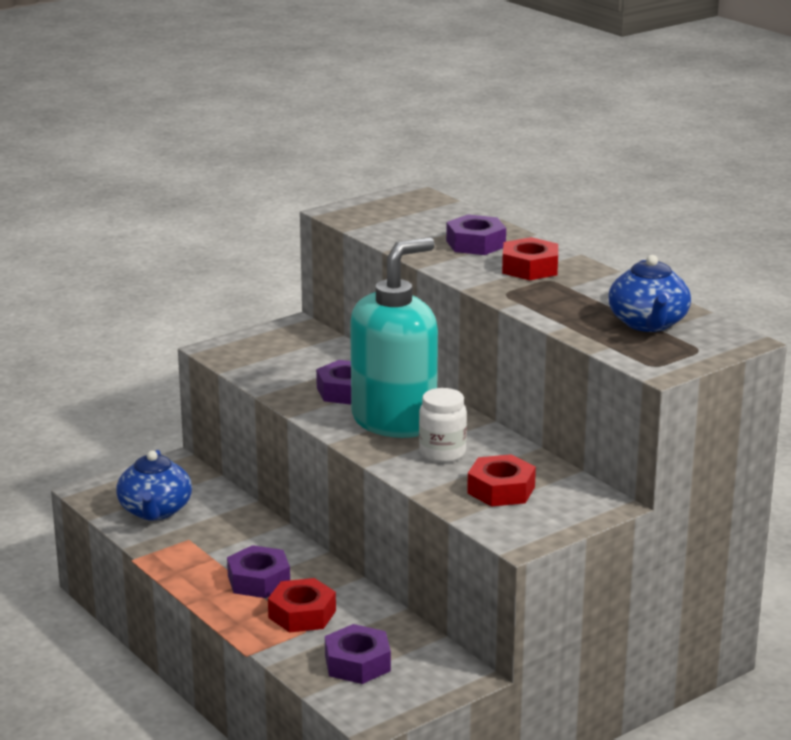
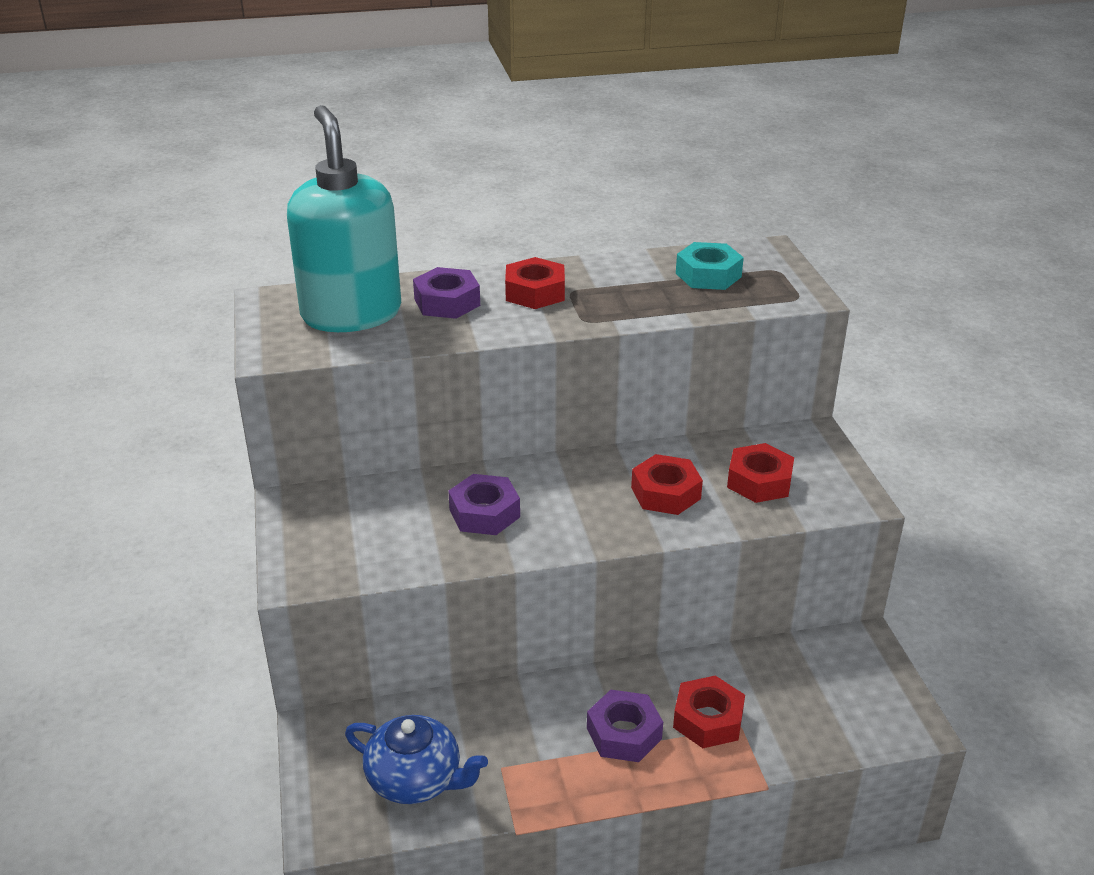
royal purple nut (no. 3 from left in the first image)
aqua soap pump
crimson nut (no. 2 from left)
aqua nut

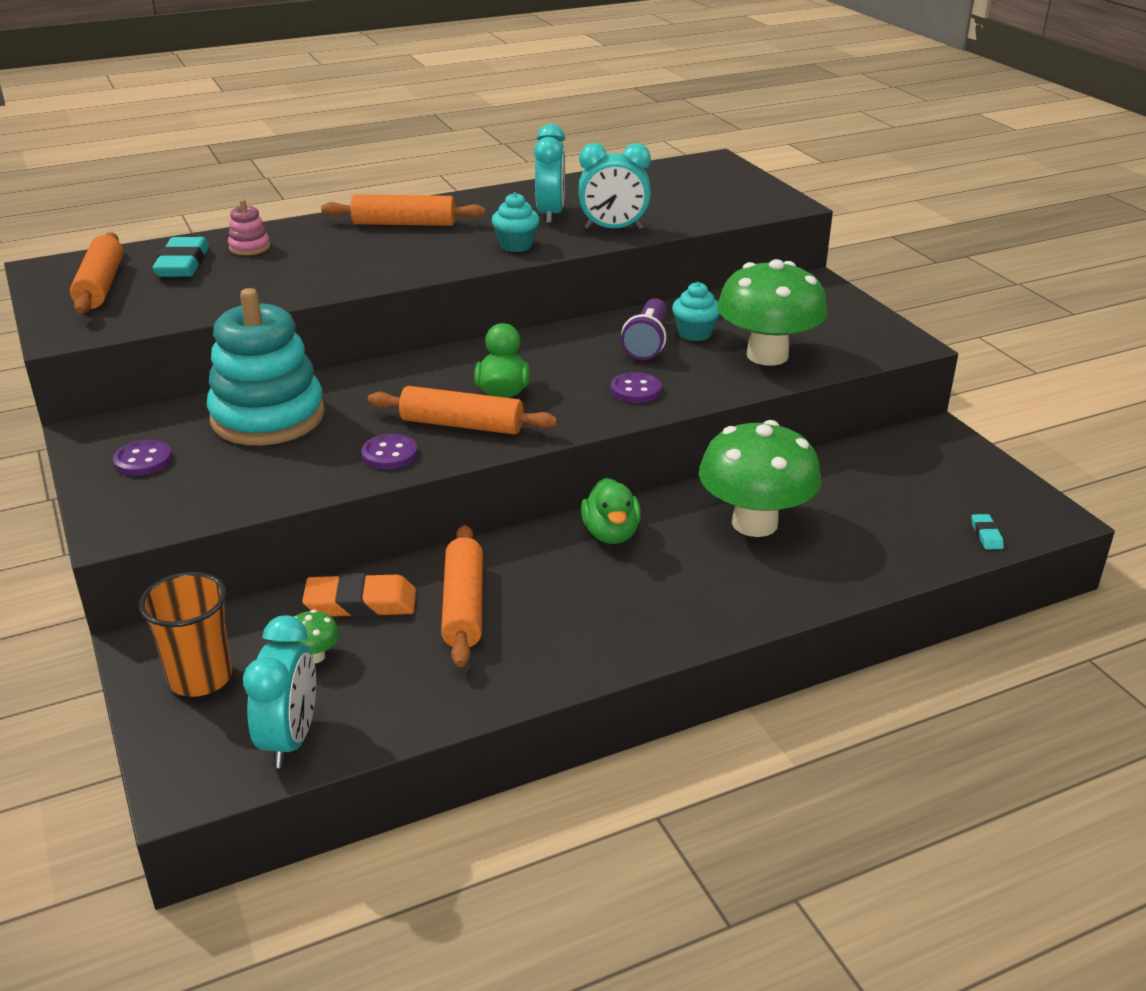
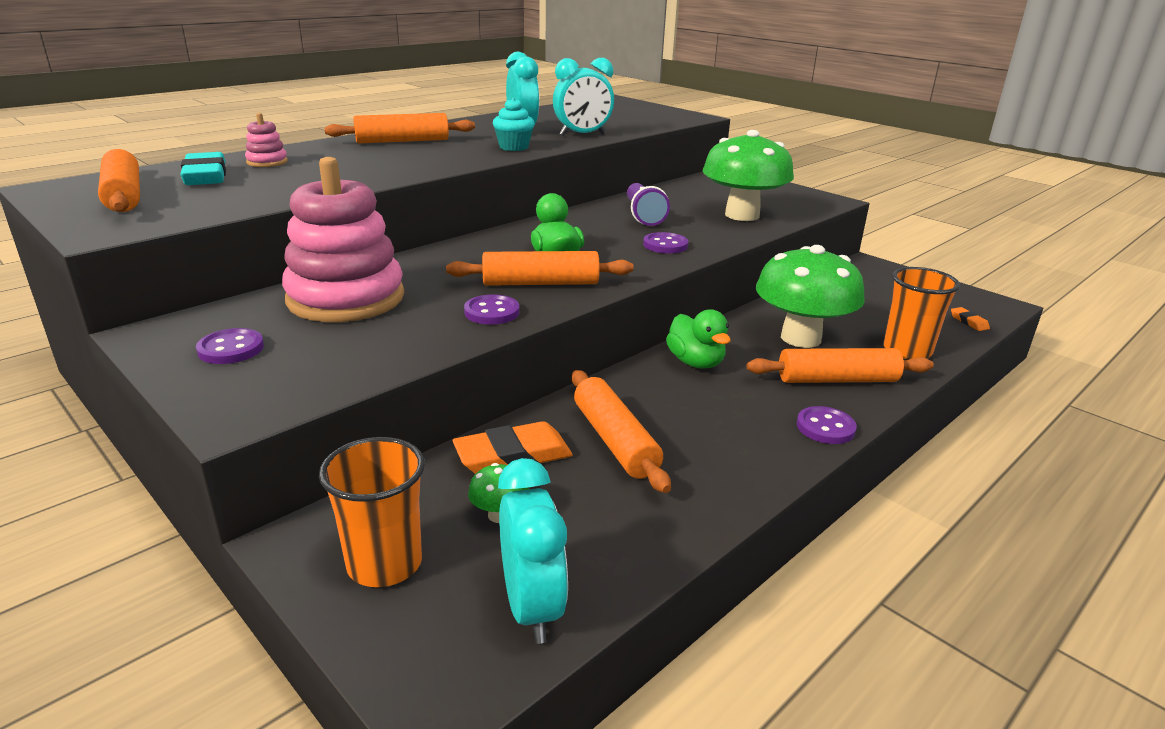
aqua muffin (no. 2 from left in the first image)
orange rolling pin (no. 5 from left)
royal purple shirt button (no. 4 from left)
orange beaker (no. 2 from left)
rosy stacking toy (no. 2 from left)
orange eraser (no. 2 from left)

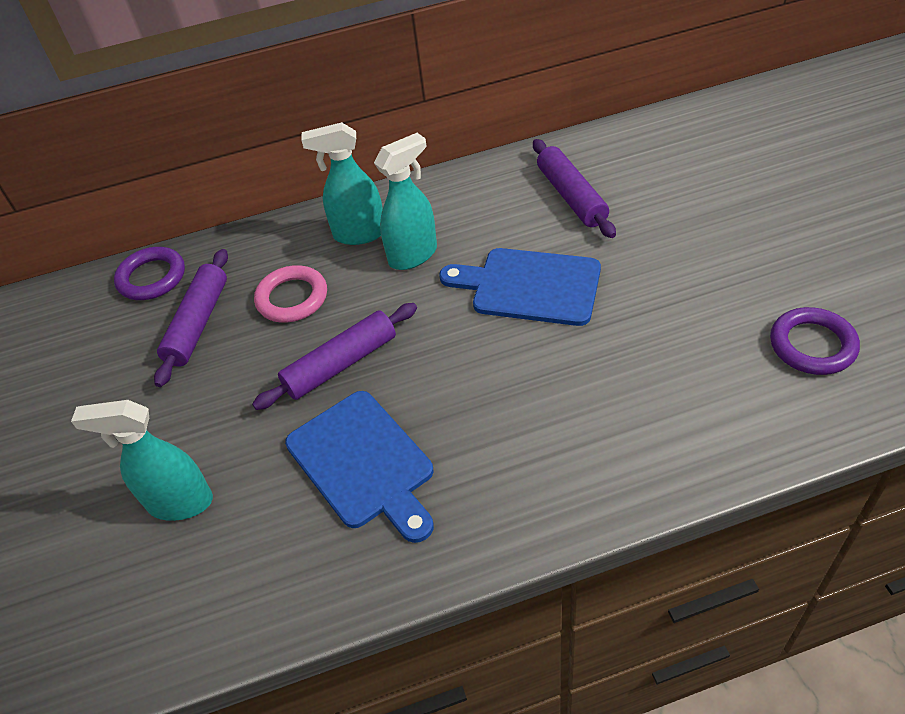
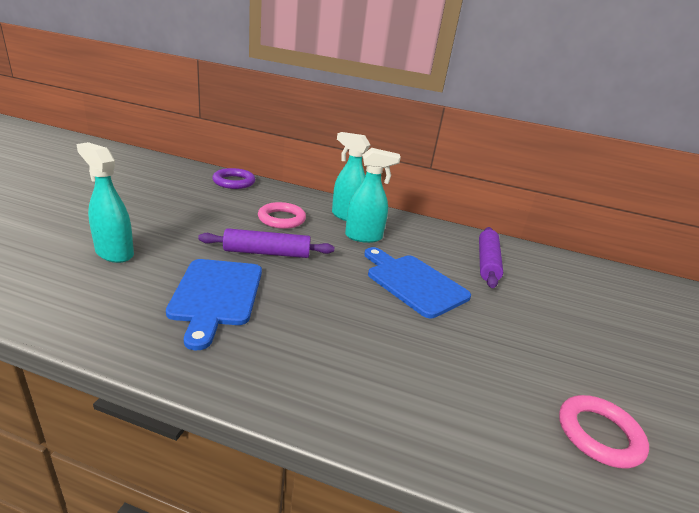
royal purple rolling pin (no. 1 from left in the first image)
rosy torus (no. 2 from left)

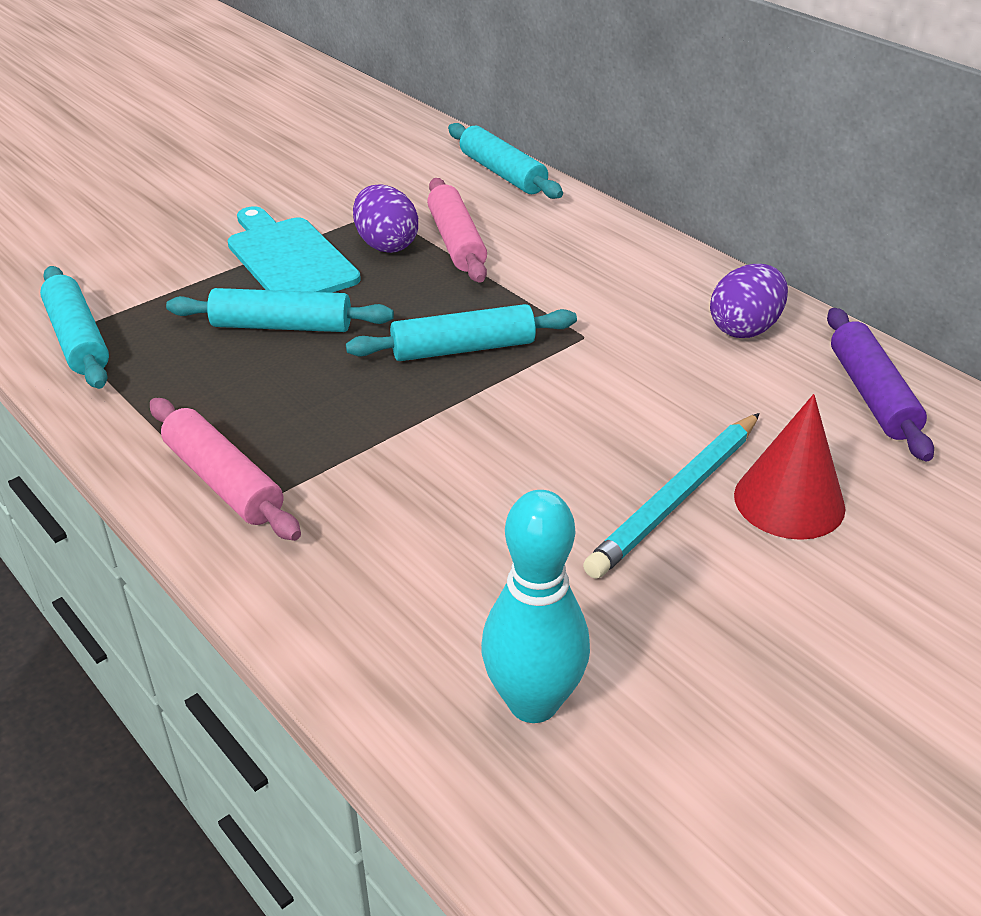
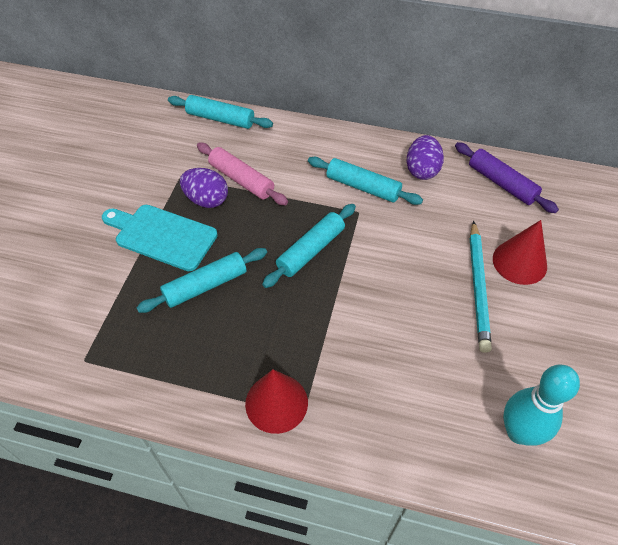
aqua rolling pin (no. 4 from left)
crimson solid cone (no. 1 from left)

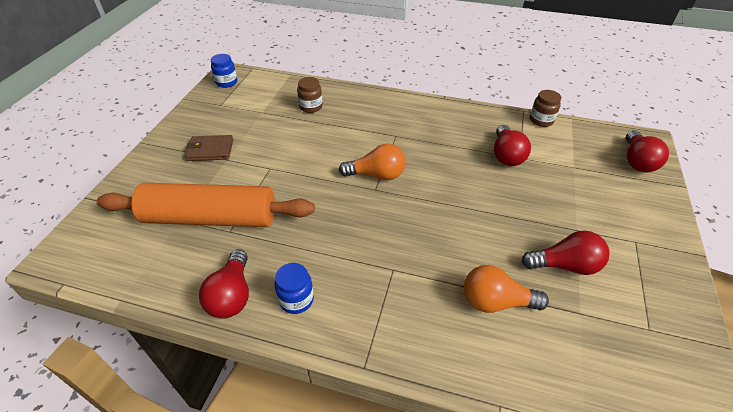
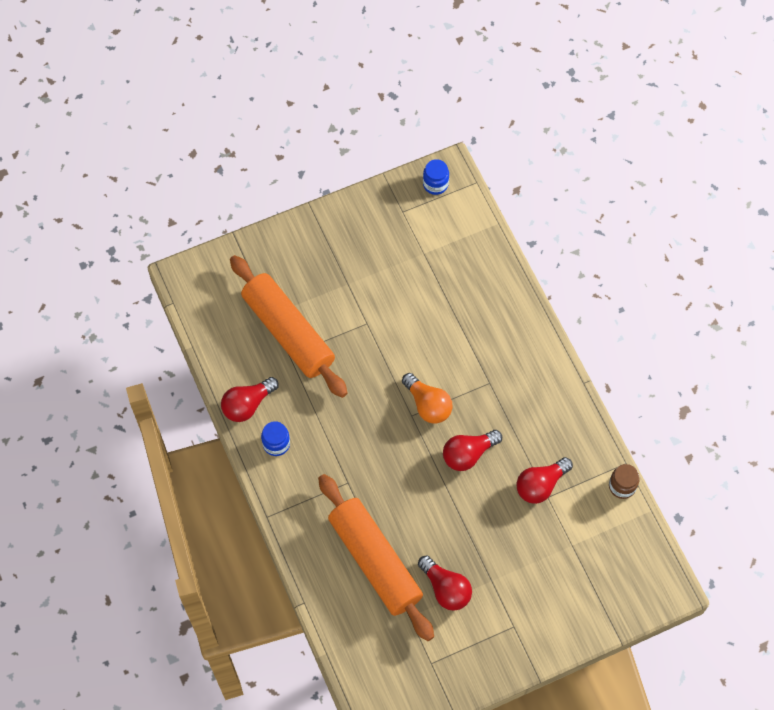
russet card wallet
russet jar (no. 1 from left in the first image)
crimson lightbulb (no. 3 from left)
orange rolling pin (no. 2 from left)

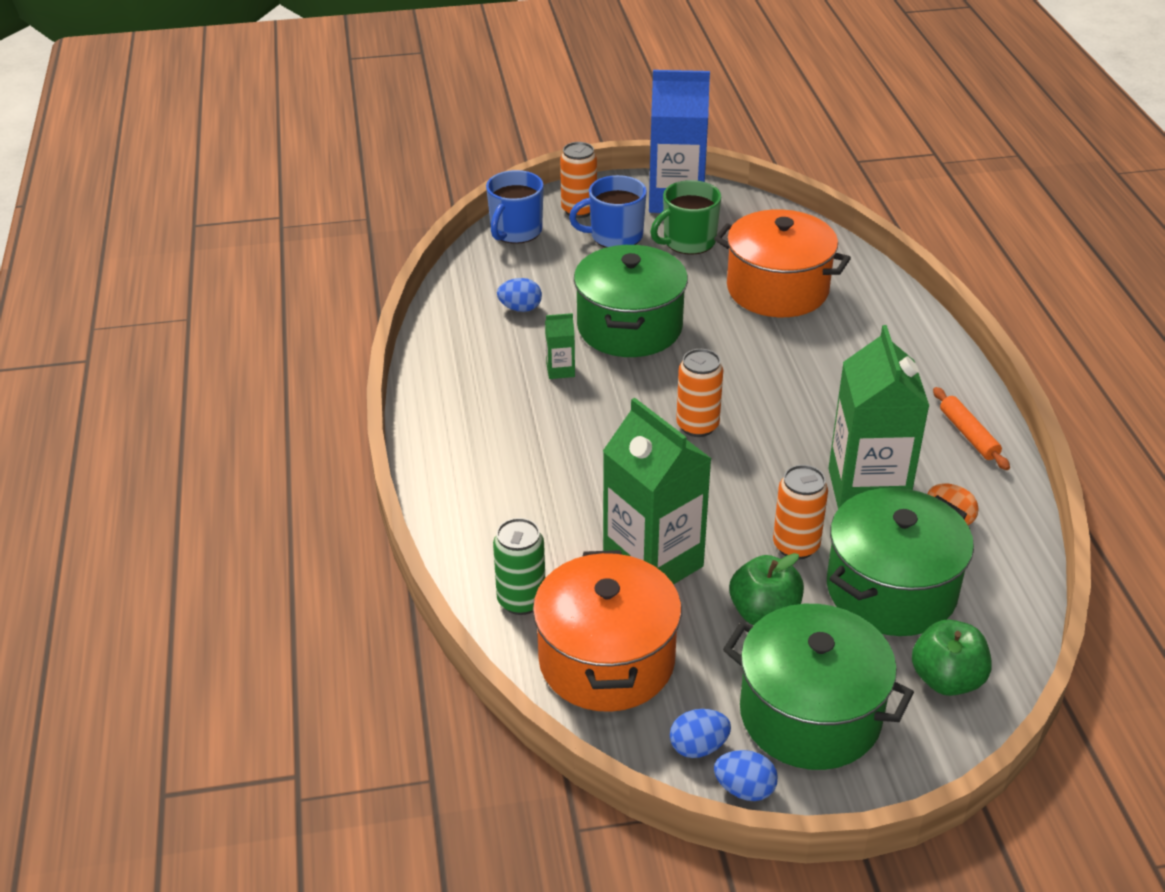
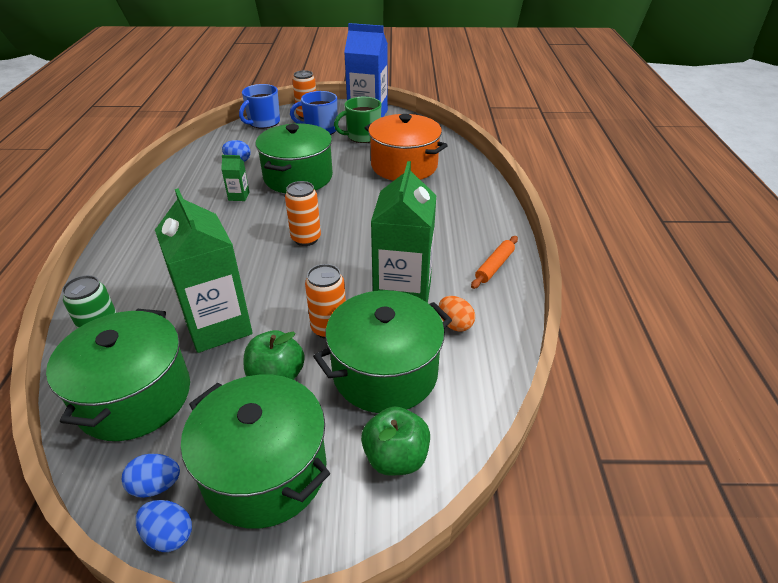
leaf-green stockpot (no. 1 from left)
orange rolling pin

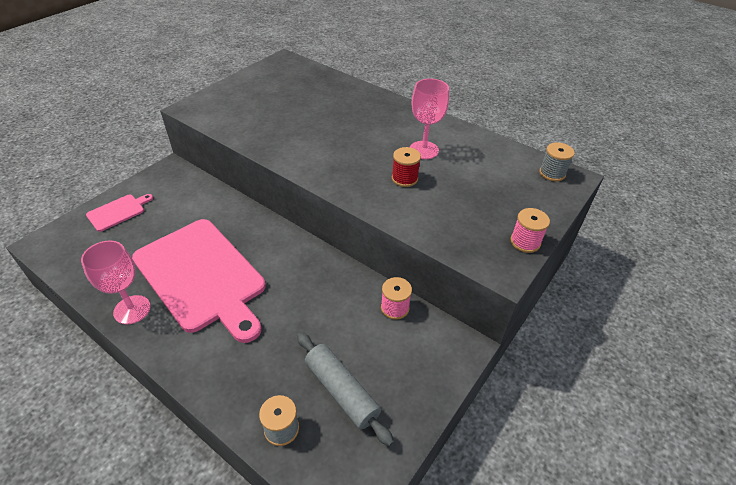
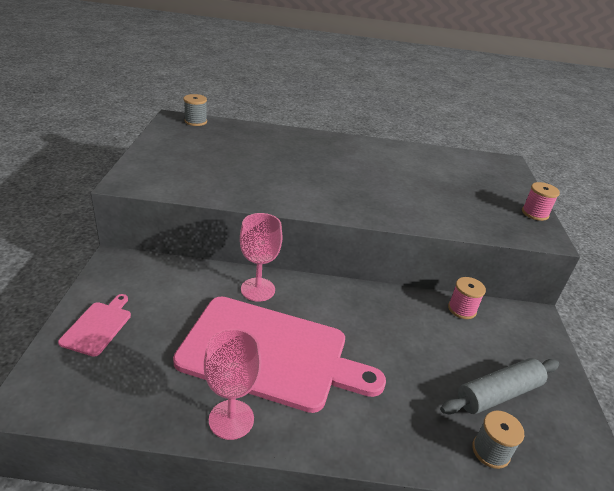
crimson spool
rosy goblet (no. 2 from left)
ash-grey spool (no. 1 from left)
ash-grey rolling pin

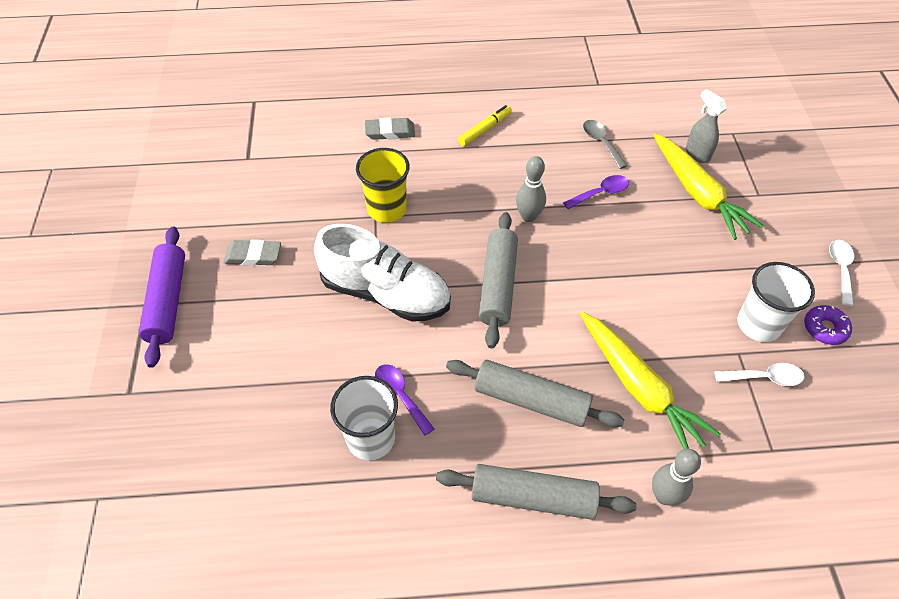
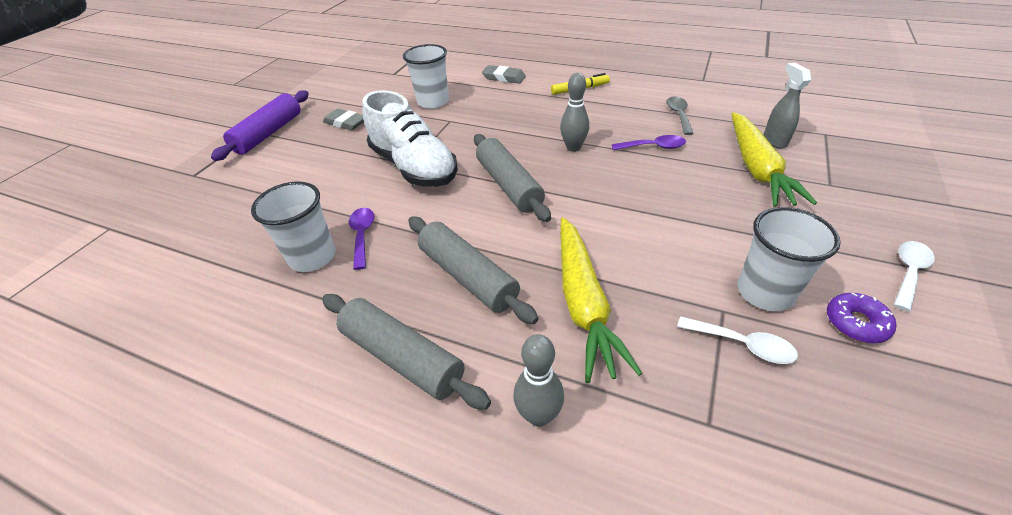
bright yellow beaker
white beaker (no. 2 from left)
ash-grey rolling pin (no. 3 from left)

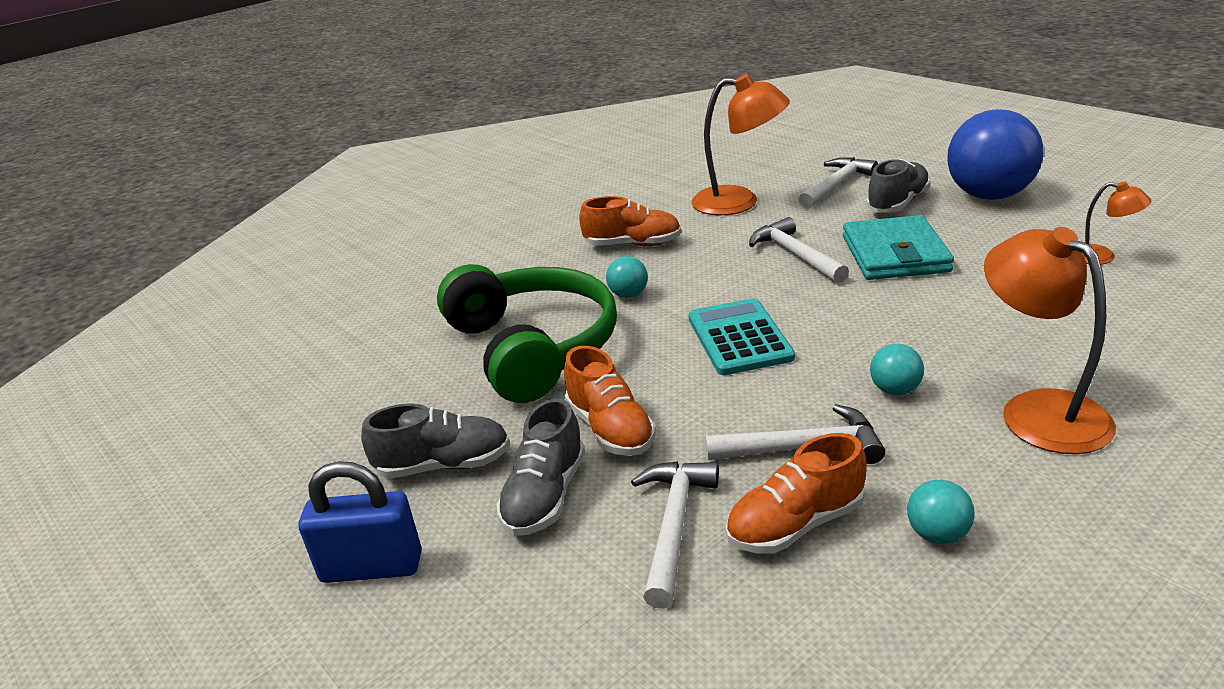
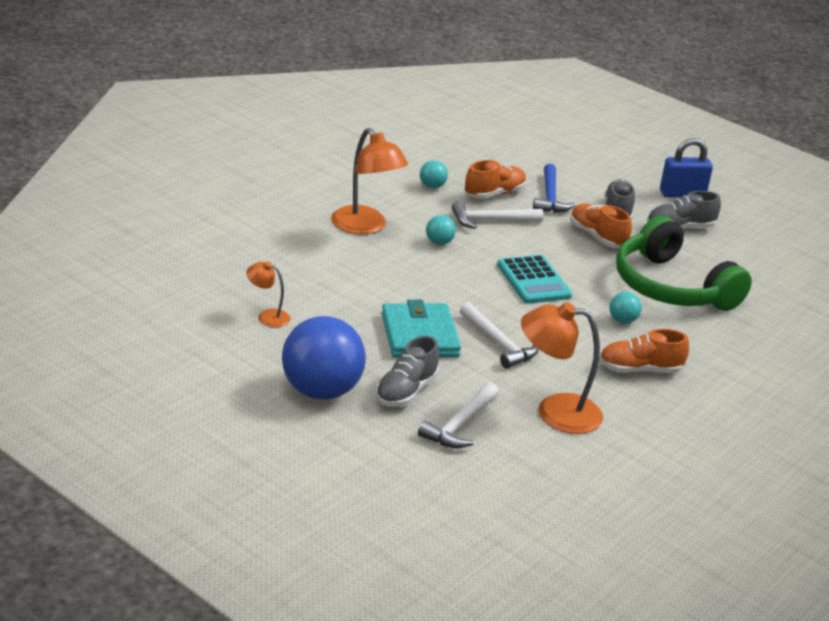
royal blue hammer

